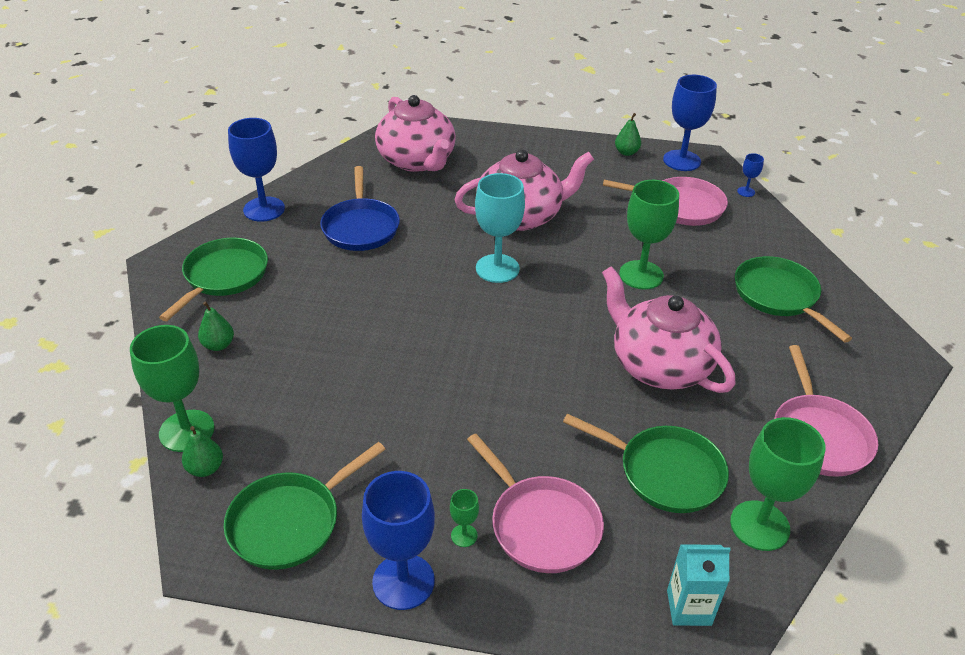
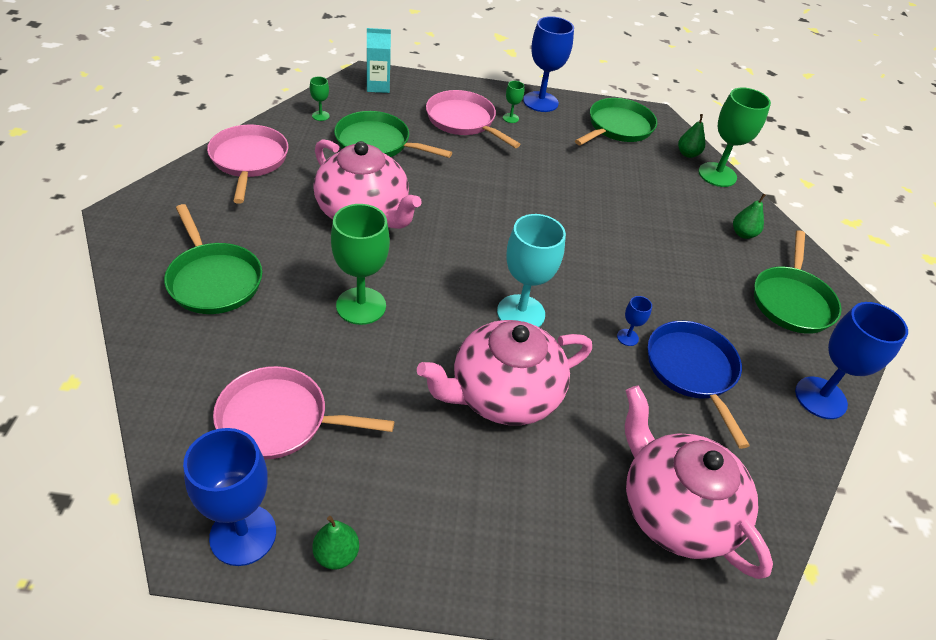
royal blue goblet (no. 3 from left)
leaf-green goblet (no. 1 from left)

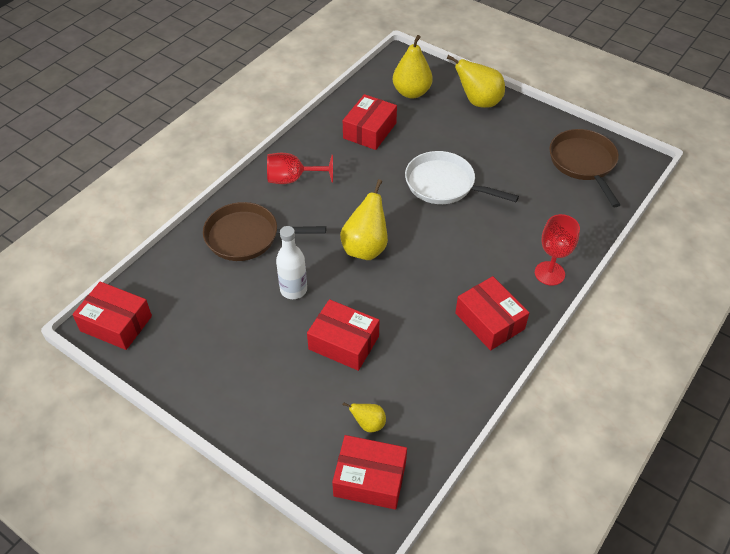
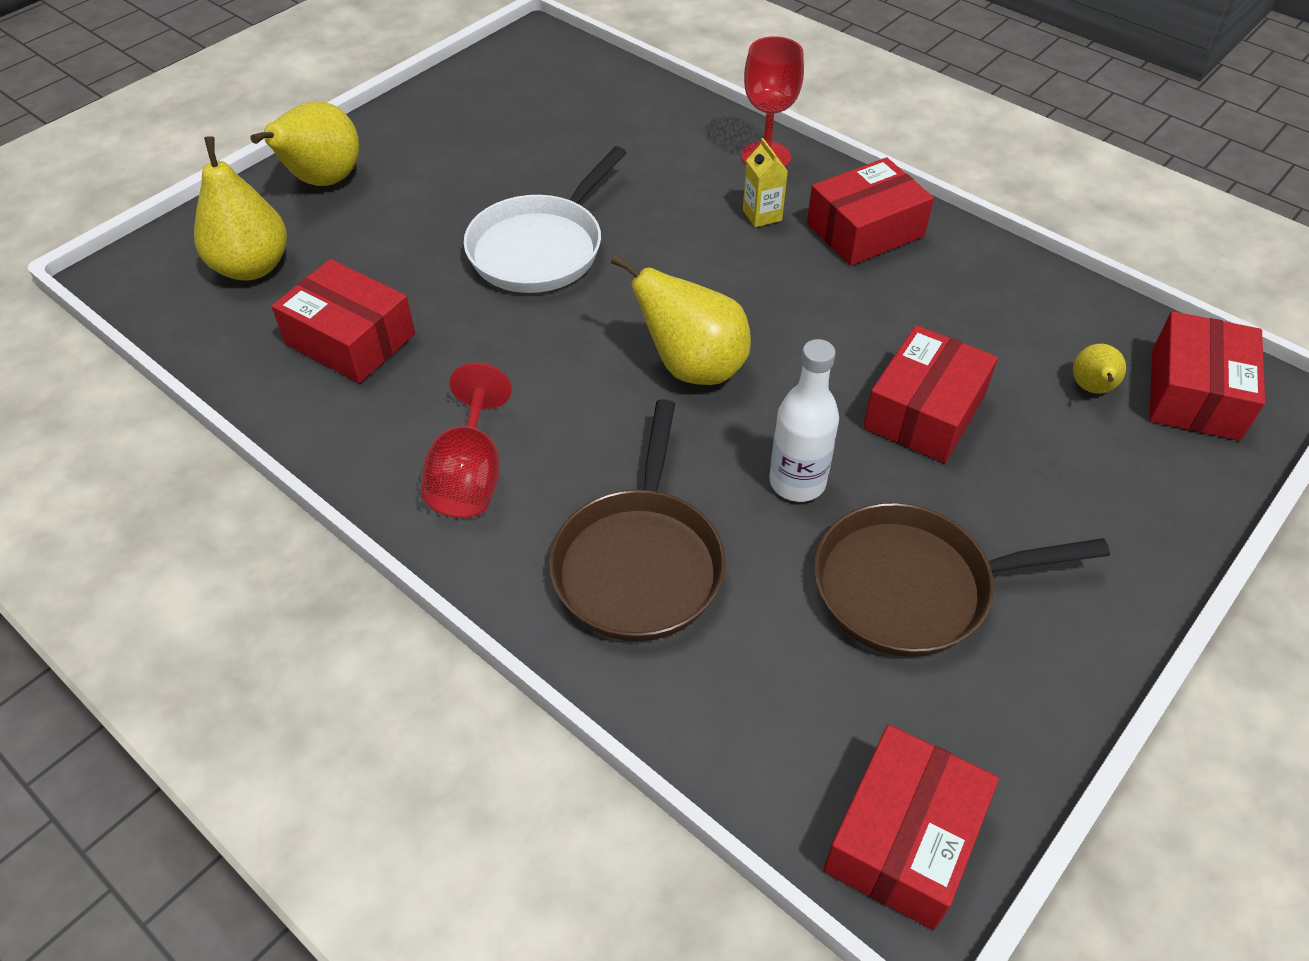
bright yellow juice carton
russet pan (no. 2 from left)

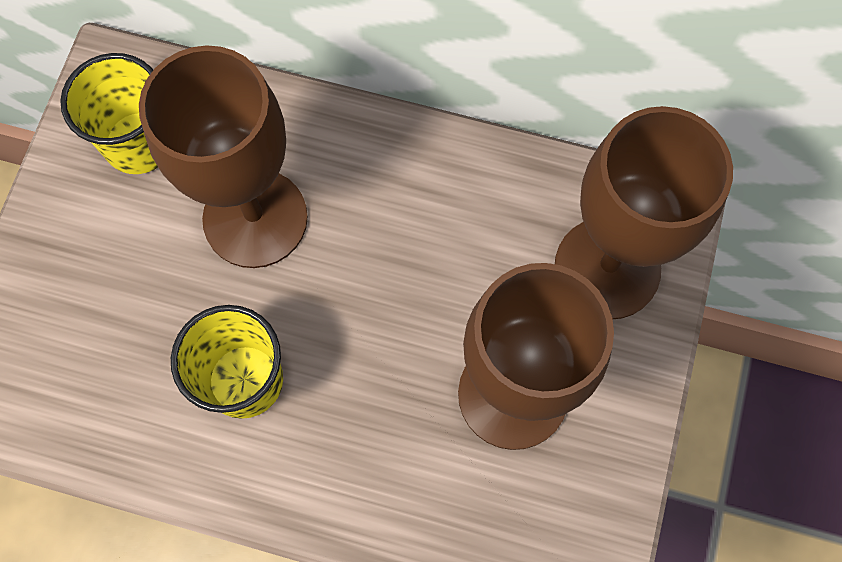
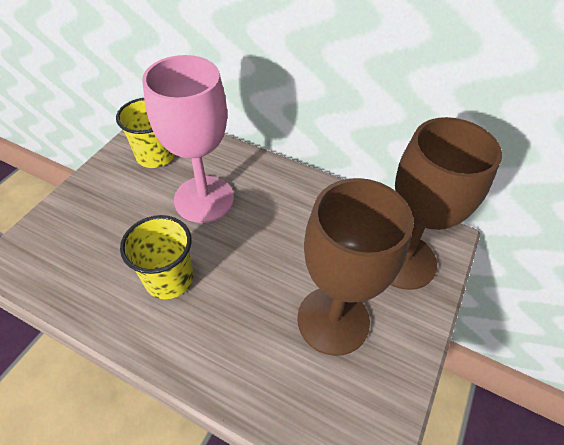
rosy goblet

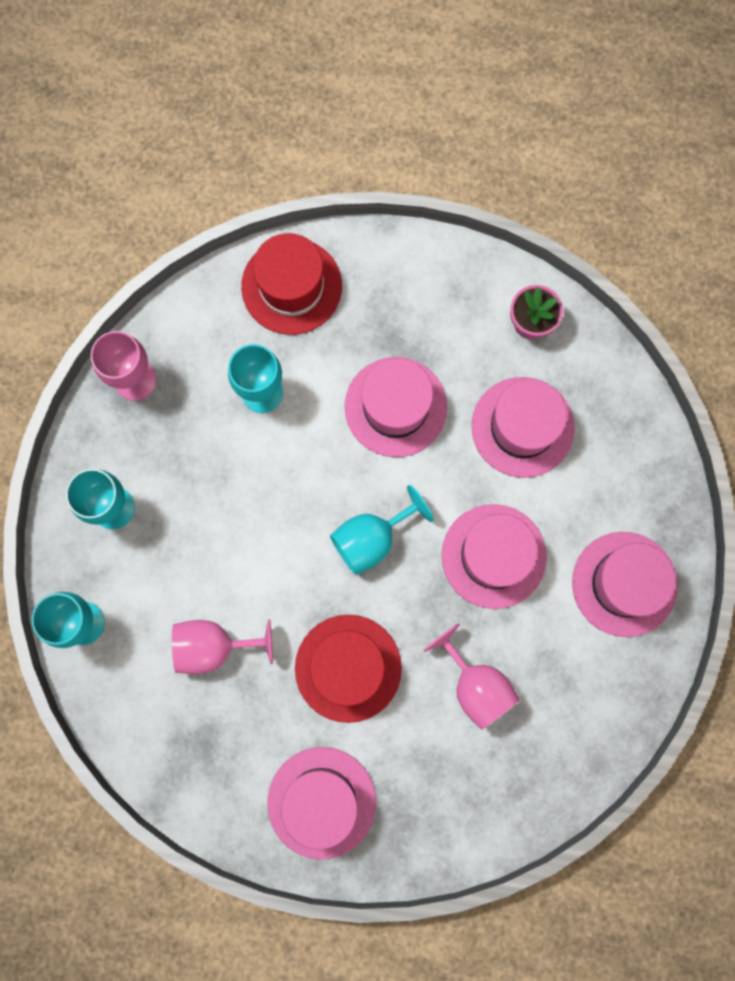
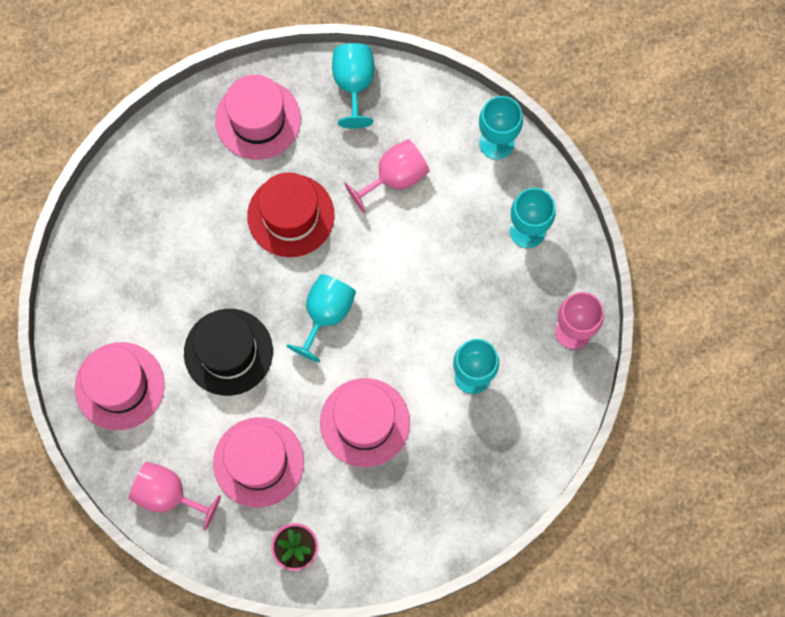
crimson top hat (no. 1 from left in the first image)
aqua goblet (no. 2 from left)
rosy goblet (no. 1 from left)
jet-black top hat

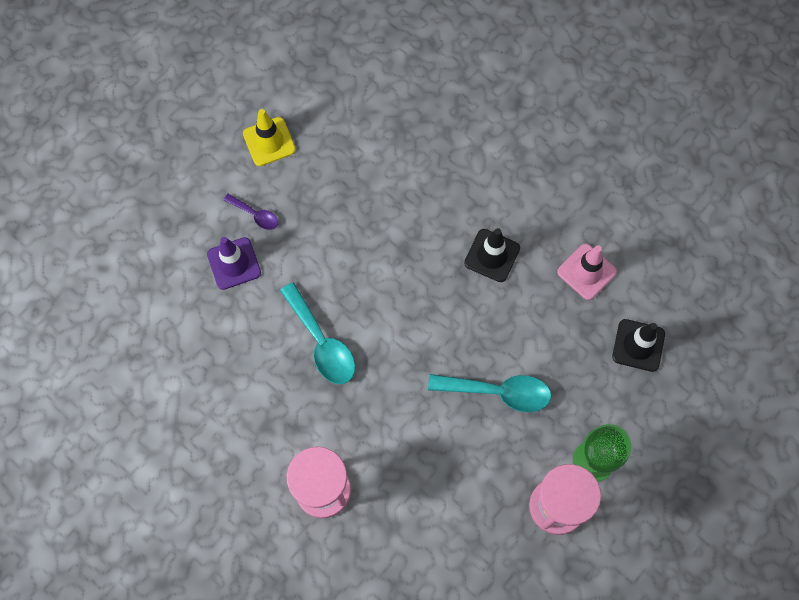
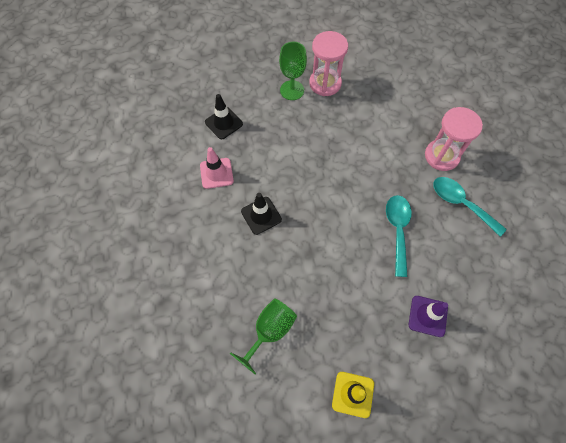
royal purple tablespoon
leaf-green goblet (no. 1 from left)
aqua tablespoon (no. 2 from left)

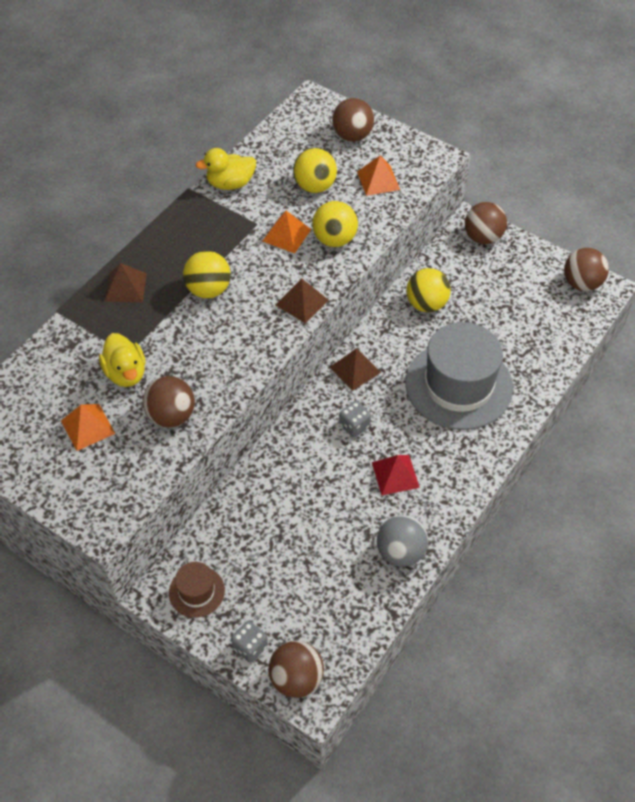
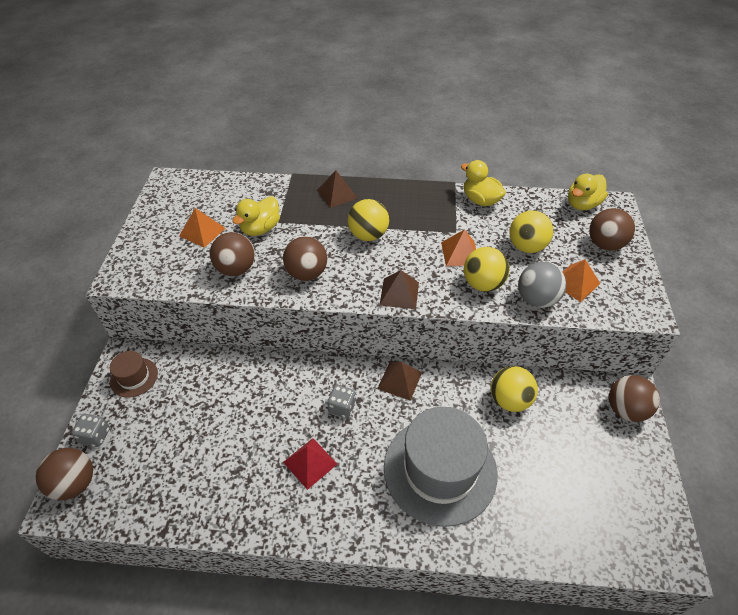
bright yellow toy duck (no. 3 from left)
ash-grey sphere
russet sphere (no. 3 from left)

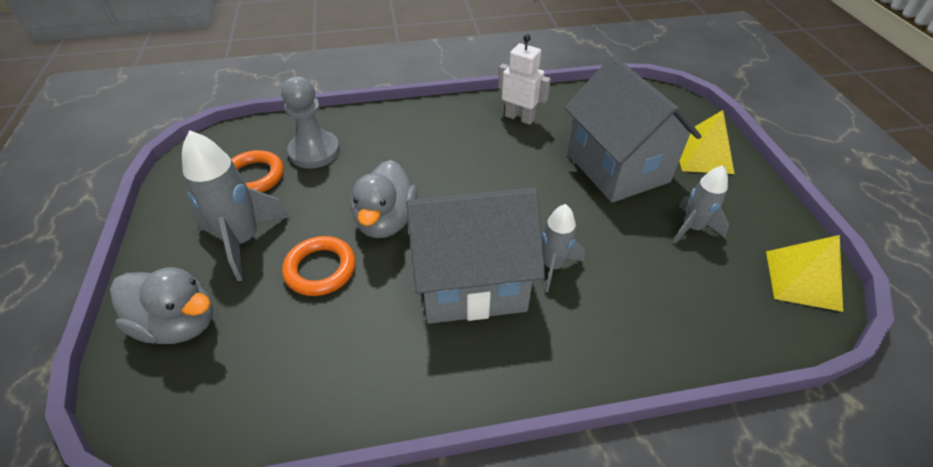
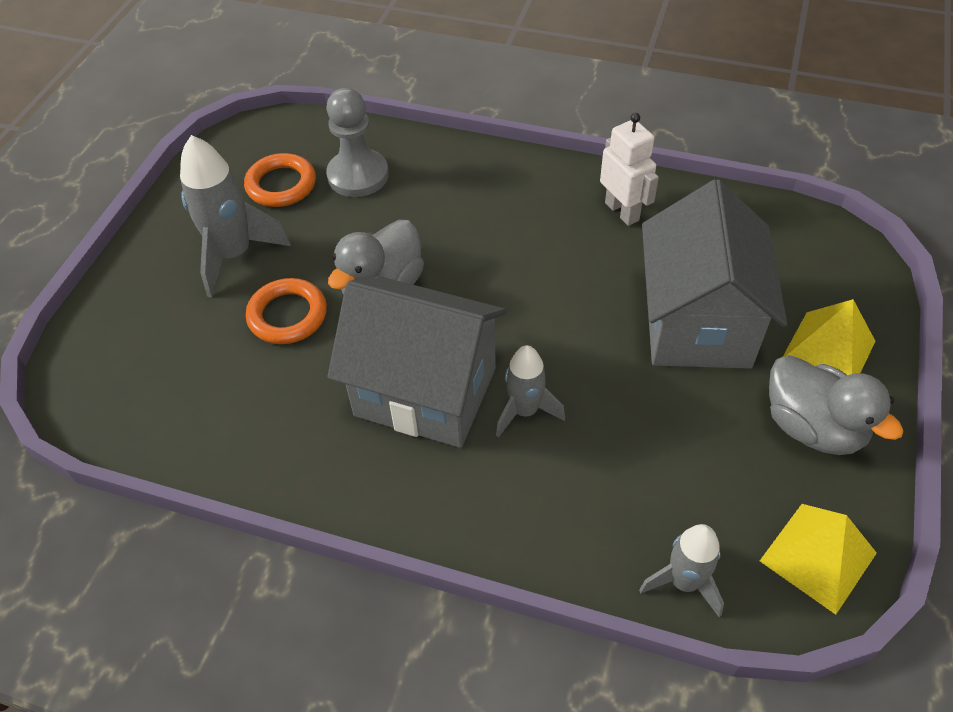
ash-grey toy duck (no. 2 from left)
ash-grey rocket (no. 3 from left)

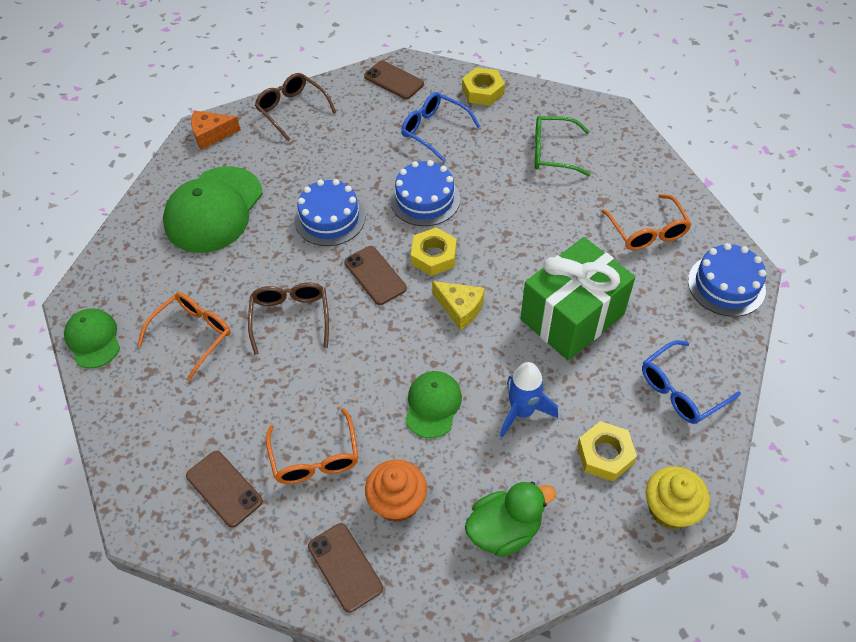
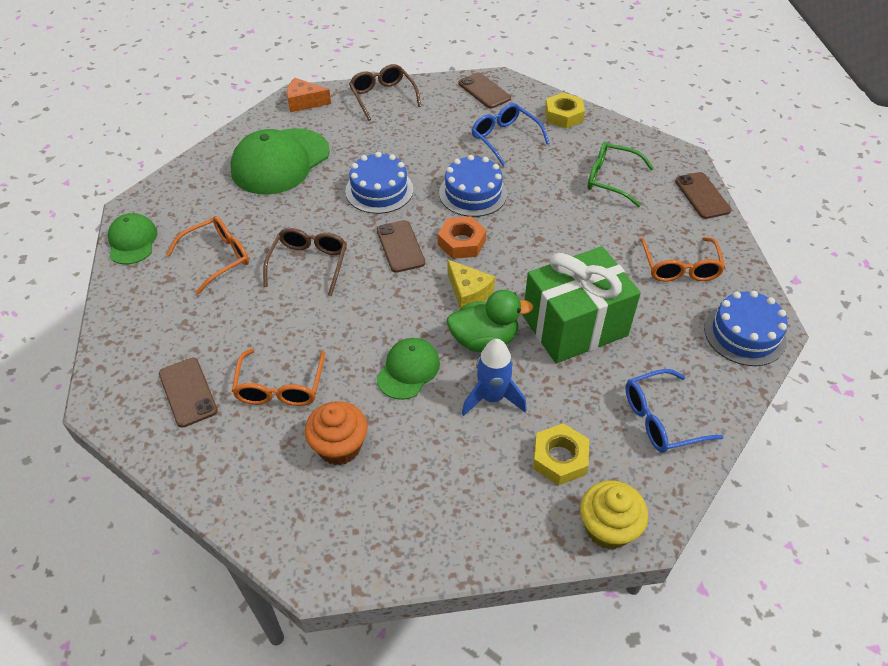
russet phone (no. 4 from left)
leaf-green toy duck
orange nut

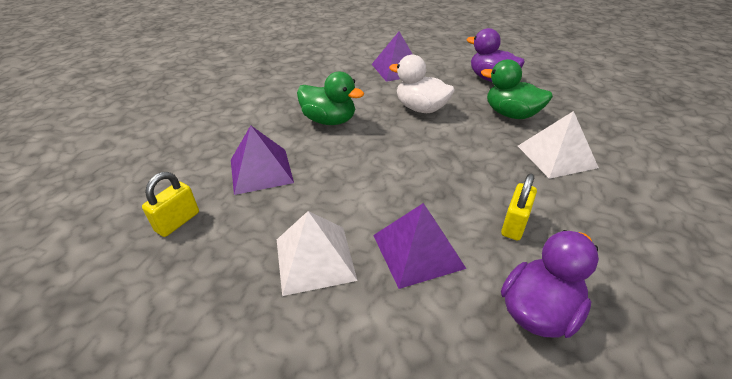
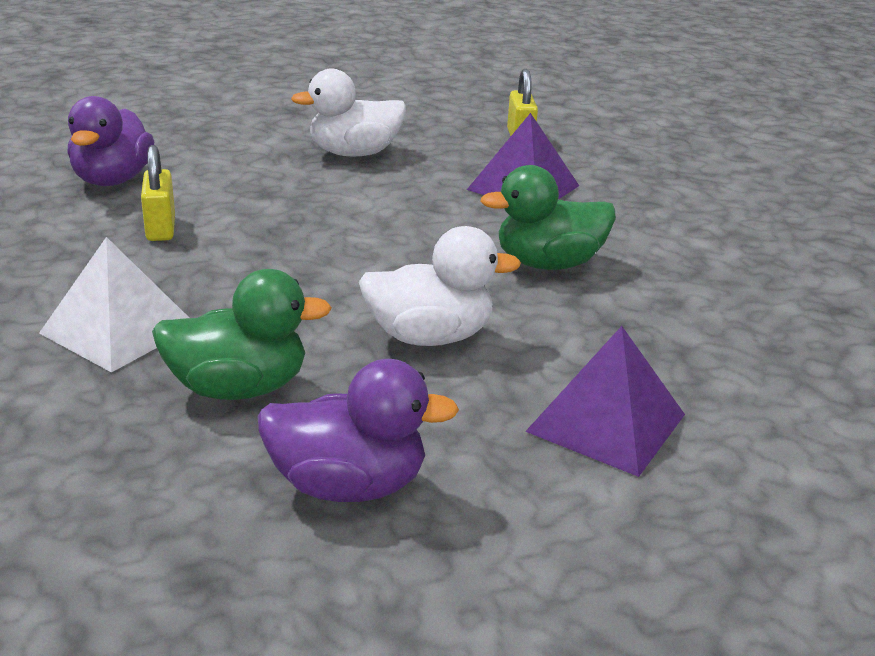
royal purple pyramid shape (no. 3 from left in the first image)
white toy duck (no. 1 from left)

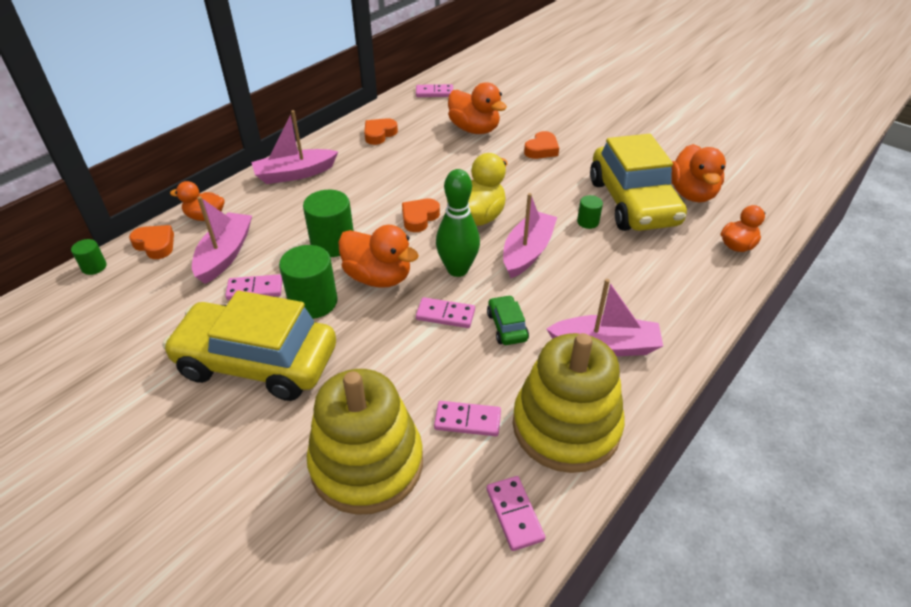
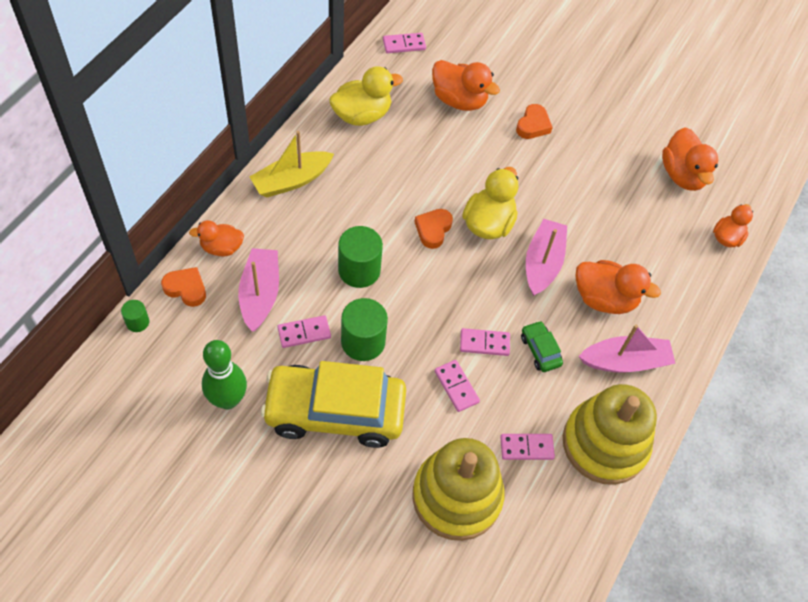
leaf-green solid cylinder (no. 4 from left in the first image)
bright yellow toy car (no. 2 from left in the first image)
orange toy duck (no. 3 from left)
leaf-green skittle
rosy domino piece (no. 3 from left)
bright yellow toy duck (no. 1 from left)
bright yellow boat

